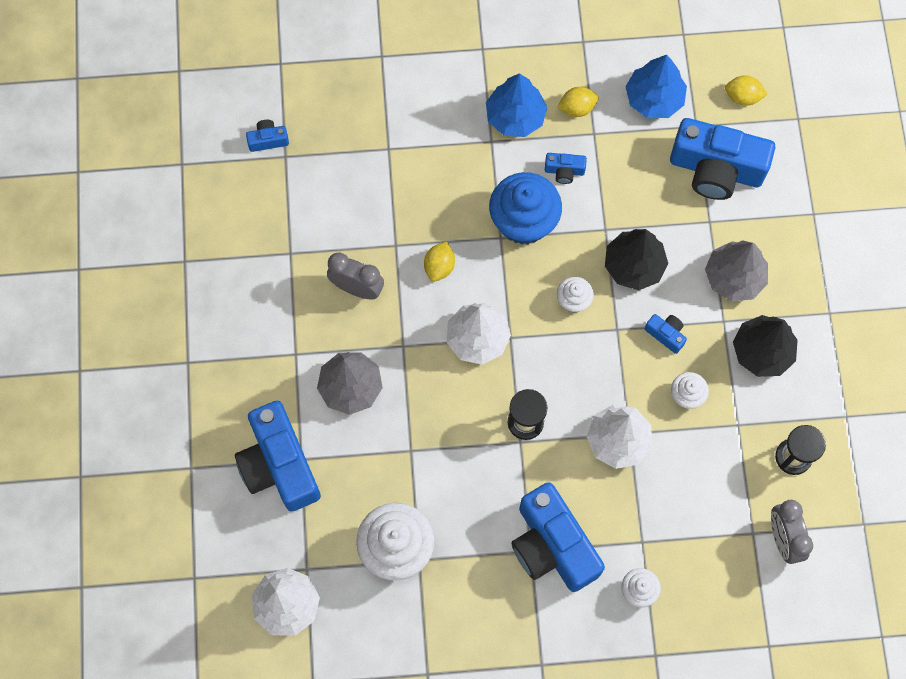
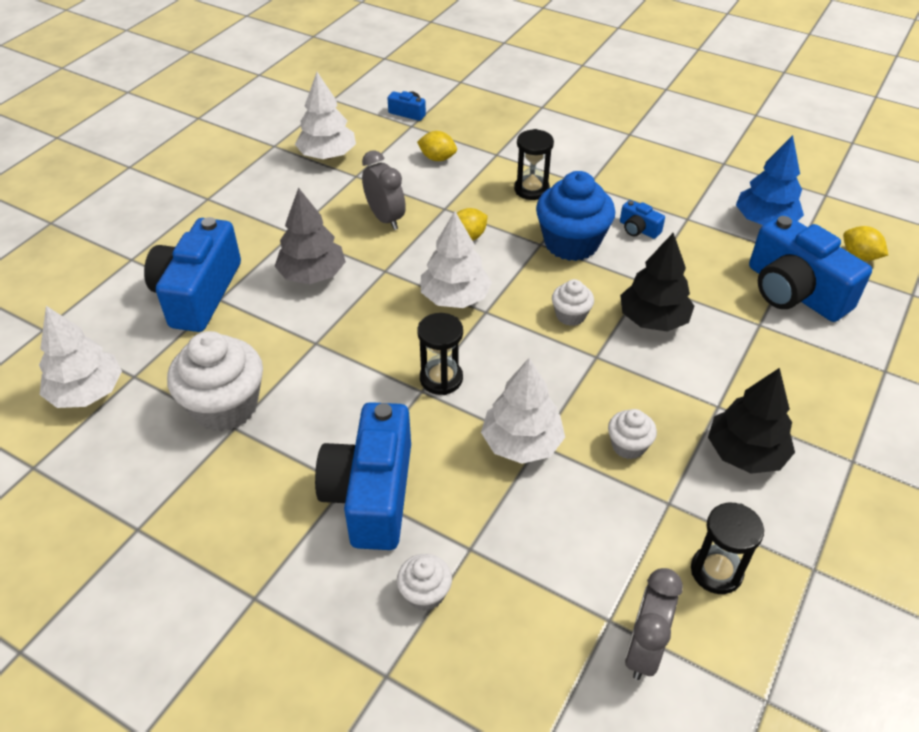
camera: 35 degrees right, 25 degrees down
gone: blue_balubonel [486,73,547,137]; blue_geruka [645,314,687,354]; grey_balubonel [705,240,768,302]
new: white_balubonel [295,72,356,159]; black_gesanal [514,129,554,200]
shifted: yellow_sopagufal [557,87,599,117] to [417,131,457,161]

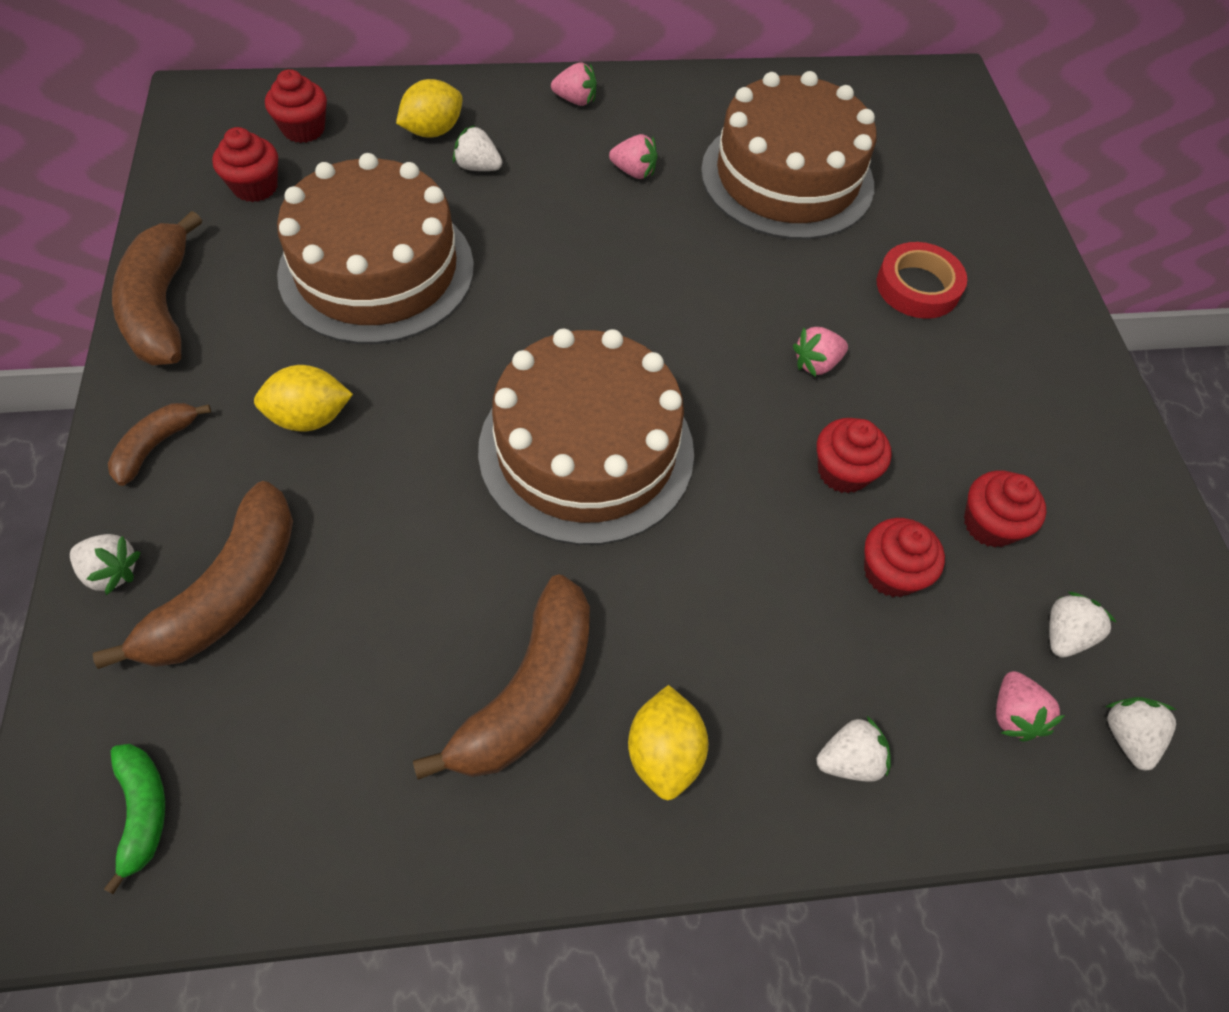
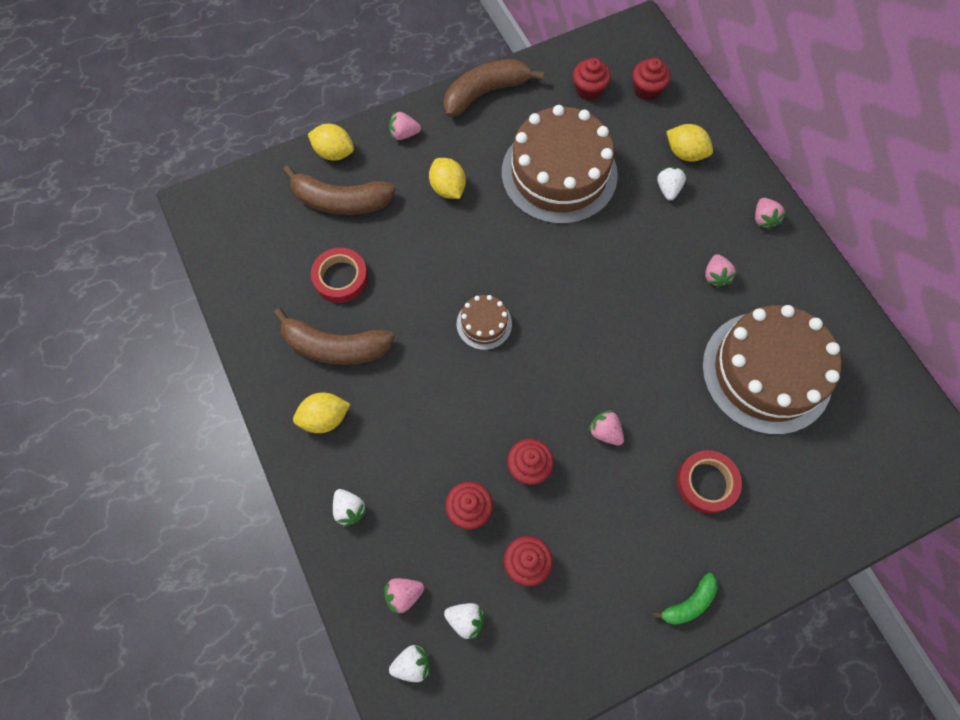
camera: 75 degrees right, 10 degrees up
new: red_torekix [311,248,368,303]
shifted: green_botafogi [104,744,165,894] to [652,573,718,625]
swapped: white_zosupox [70,534,141,595] to yellow_sopagufal [308,124,354,161]; brown_botafogi [108,403,211,486] to pink_zosupox [389,111,421,140]
scaled: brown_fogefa [478,329,694,545] = [457,295,512,350] x0.44

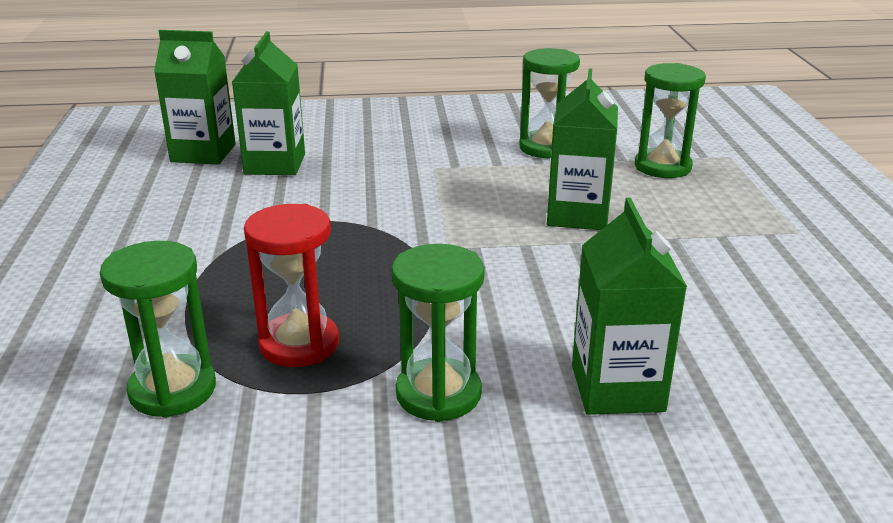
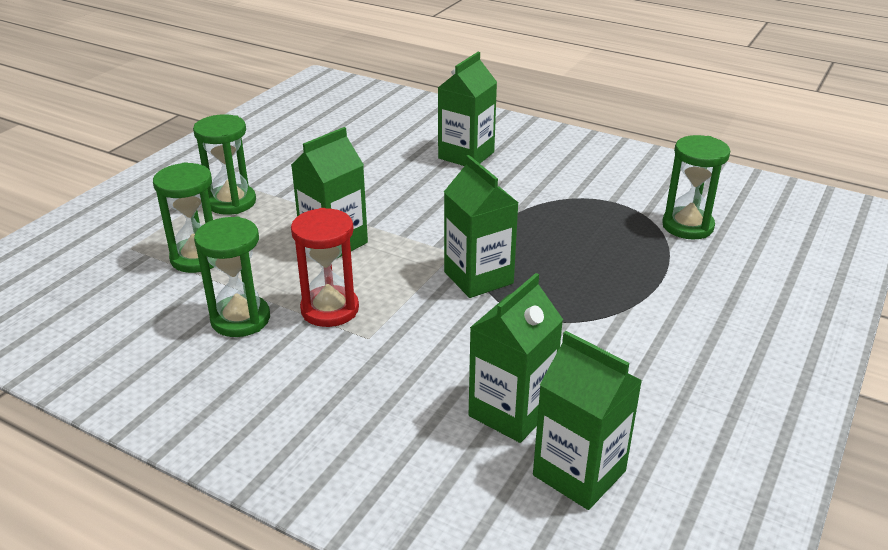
camera: 145 degrees left, 5 degrees up
new: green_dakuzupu [444,155,519,298]
shifted: red_gesanal [244,204,339,367] to [291,208,359,327]; green_gesanal [391,244,485,422] to [193,114,256,215]

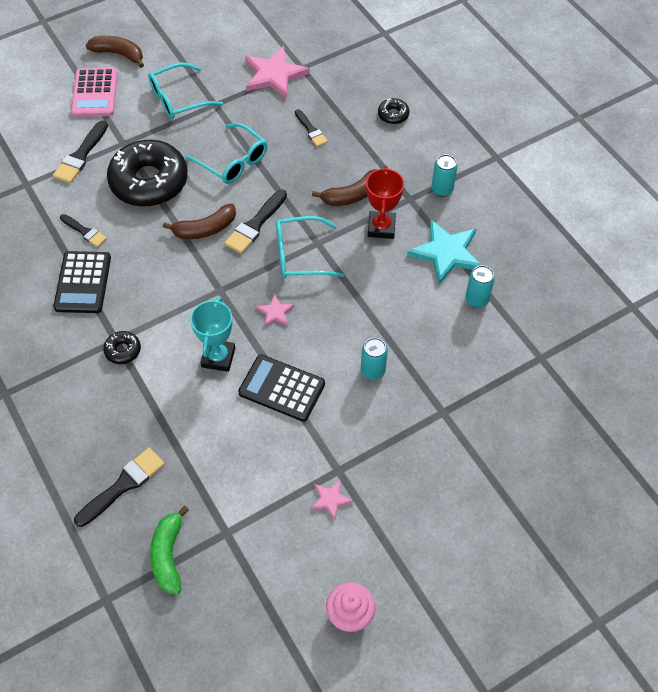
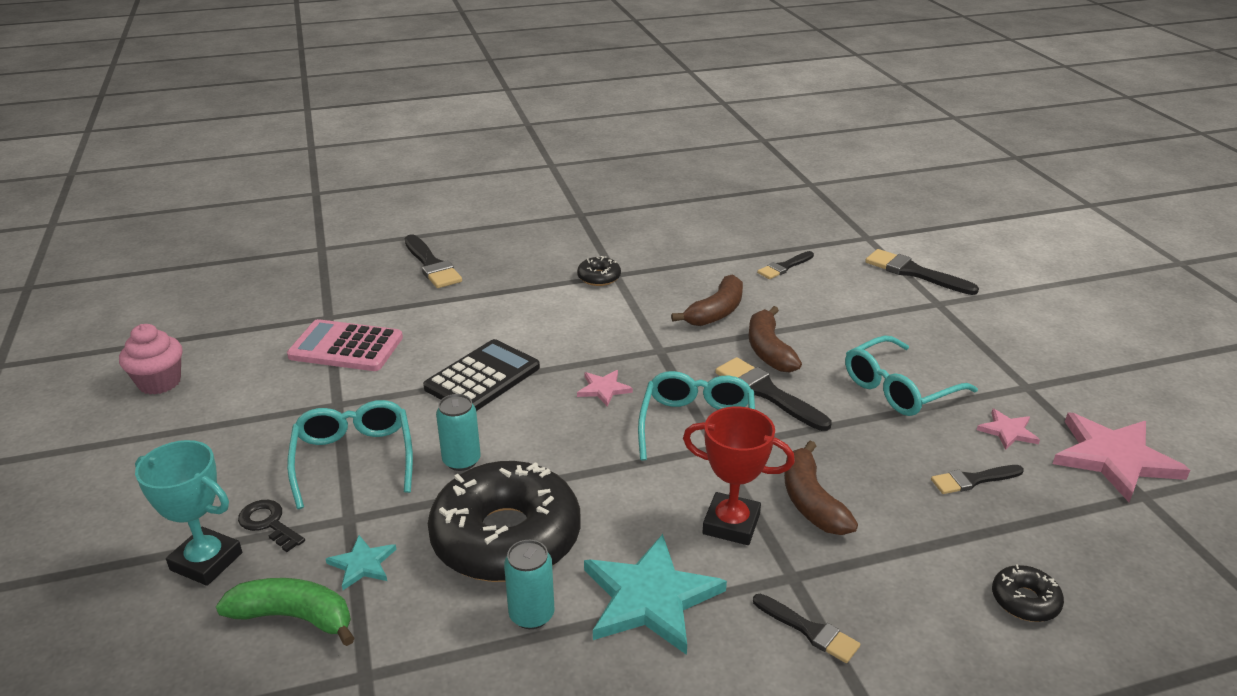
camera: 105 degrees right, 25 degrees down
gone: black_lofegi [53,251,111,313]
new: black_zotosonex [238,500,305,552]; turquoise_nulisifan [326,535,397,590]
shifted: pink_lofegi [71,68,118,117] to [287,319,403,371]; brown_botafogi [86,36,144,68] to [671,274,743,326]; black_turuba [107,140,188,207] to [428,461,580,582]; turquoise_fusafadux [148,63,223,119] to [287,400,413,509]; green_botafogi [150,506,189,594] to [216,578,355,646]; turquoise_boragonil [190,296,235,372] to [135,440,242,586]; pink_nulisifan [311,480,353,520] to [977,409,1040,450]
swapped: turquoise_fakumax [431,154,457,197] to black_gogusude [753,594,860,663]

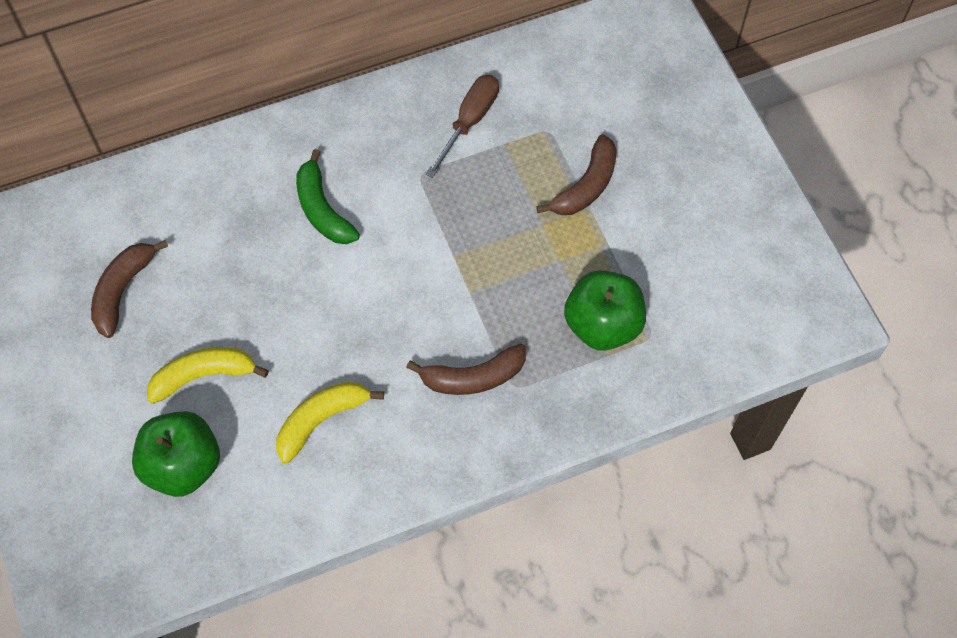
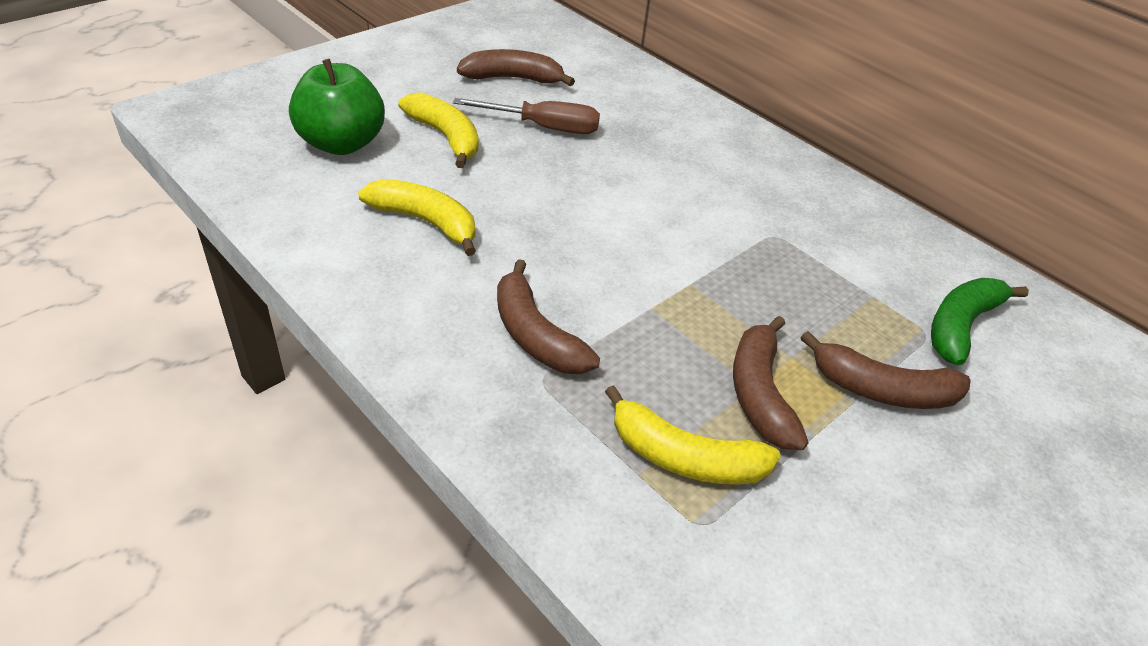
camera: 65 degrees right, 20 degrees down
new: brown_botafogi [733,316,808,450]
shifted: green_botafogi [296,149,360,244] to [931,278,1029,365]; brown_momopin [426,75,499,178] to [453,98,600,134]
swapped: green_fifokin [564,270,646,351] to yellow_botafogi [605,385,781,485]

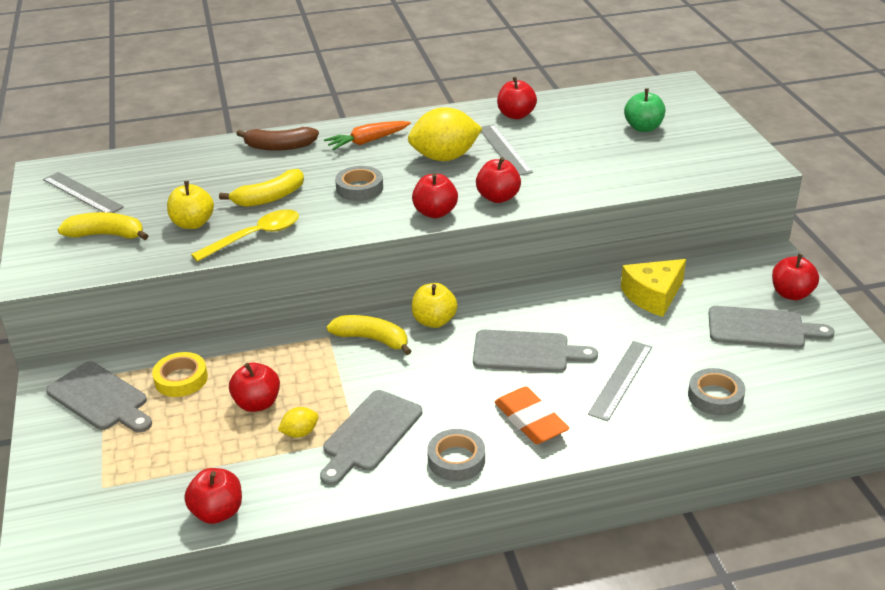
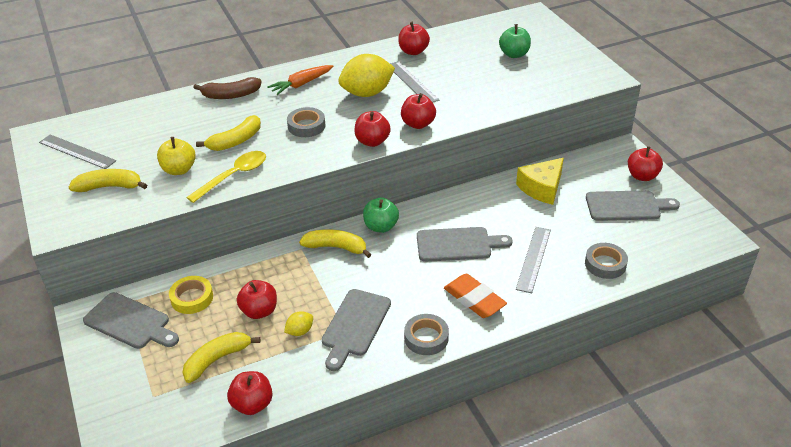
camera: 10 degrees left, 5 degrees up
new: yellow_botafogi [182,332,261,383]
repainted: yellow_fifokin [412,283,458,328] to green_fifokin [363,198,399,233]

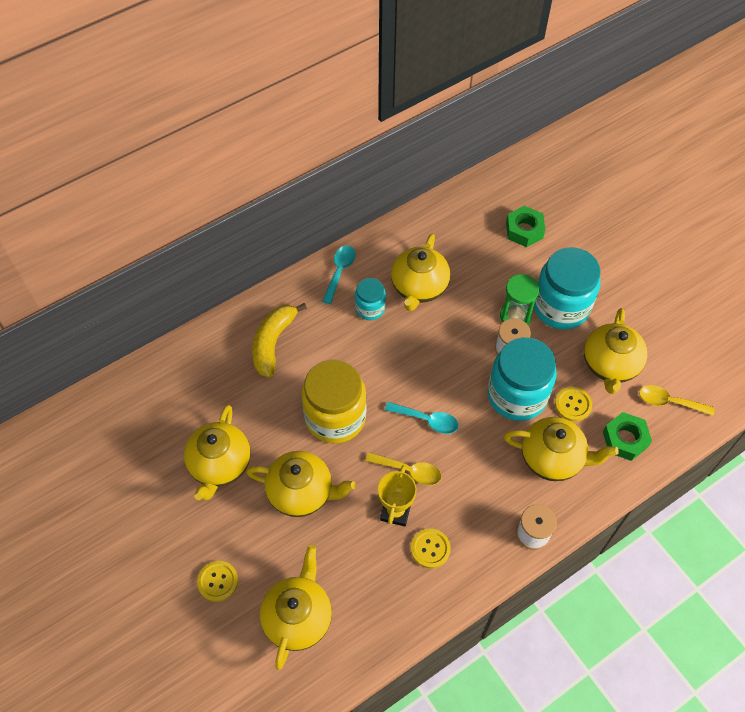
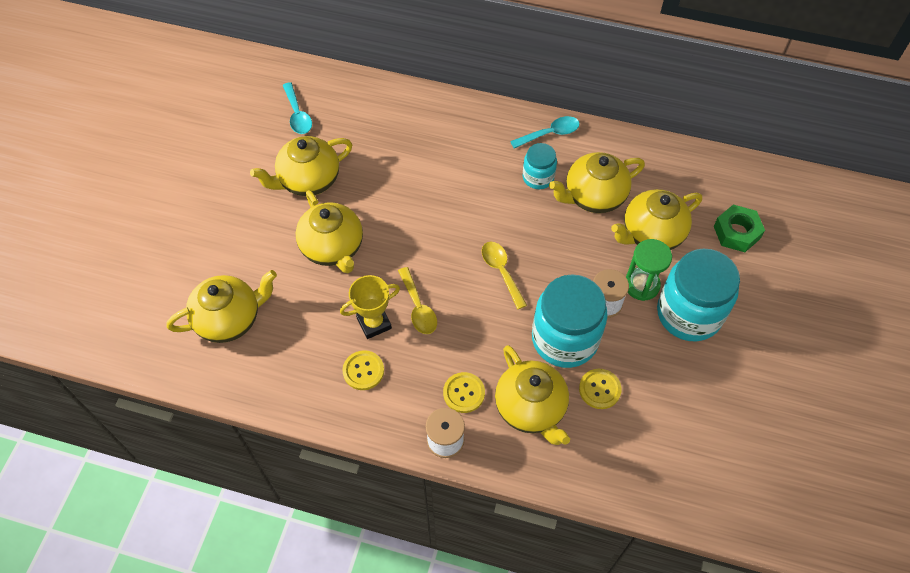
camera: 50 degrees right, 0 degrees up
gone: yellow_botafogi [252,303,307,378]; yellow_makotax [301,360,367,443]; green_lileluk [603,412,652,461]
shifted: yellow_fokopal [197,561,238,602] to [443,372,485,413]; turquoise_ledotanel [385,402,459,434] to [283,82,312,134]; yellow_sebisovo [584,308,647,394] to [611,189,702,250]; yellow_ledotanel [639,385,715,416] to [482,242,527,309]

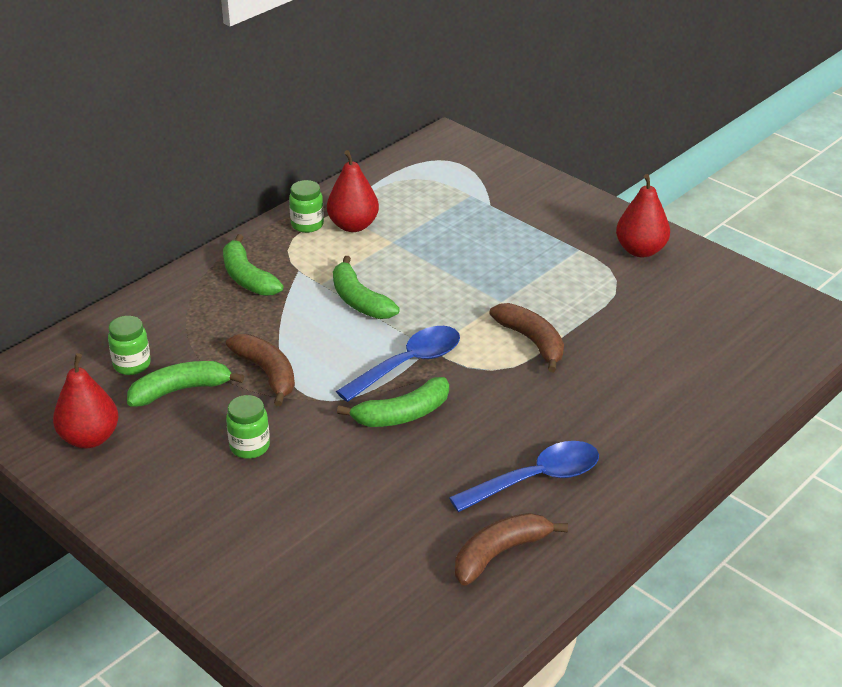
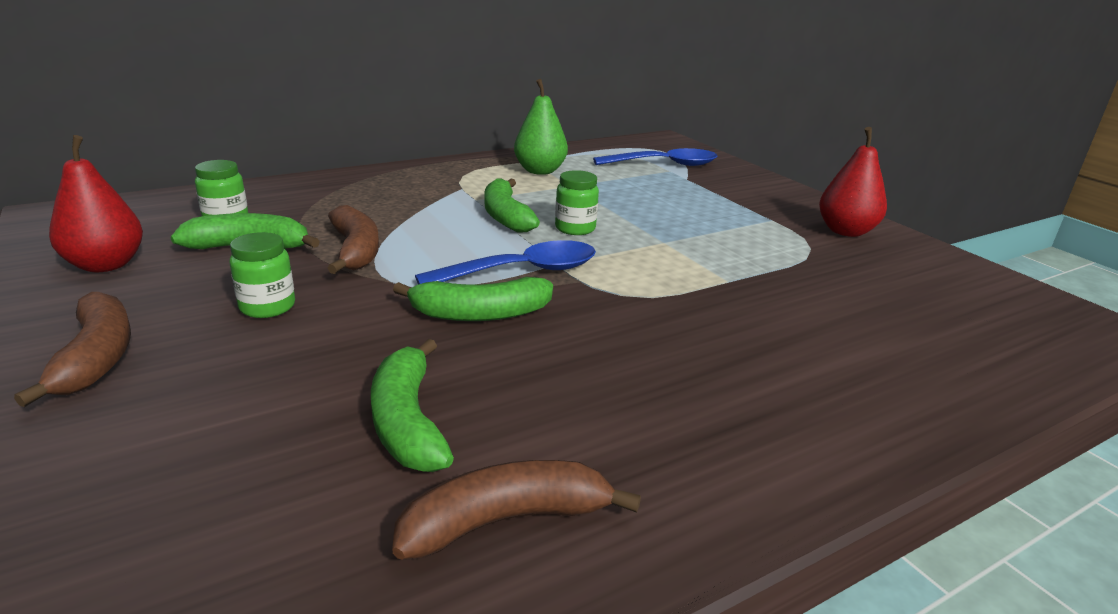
camera: 15 degrees right, 10 degrees down
shifted: green_botafogi [223,234,283,296] to [371,339,454,472]; green_makotax [289,180,324,233] to [555,170,599,235]; blue_ledotanel [449,441,599,512] to [593,148,717,166]; brown_botafogi [489,303,564,372] to [14,292,131,407]
repainted: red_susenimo [327,150,379,232] to green_susenimo [514,79,568,175]

